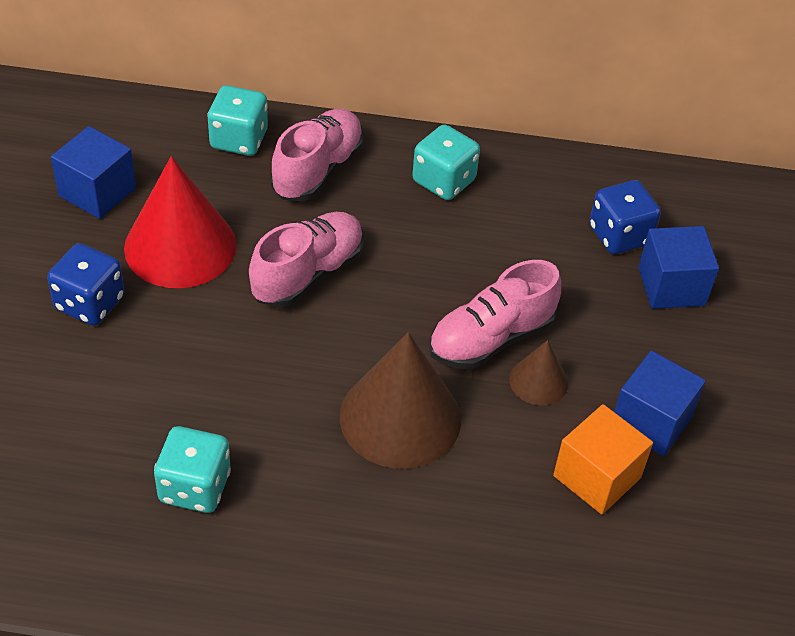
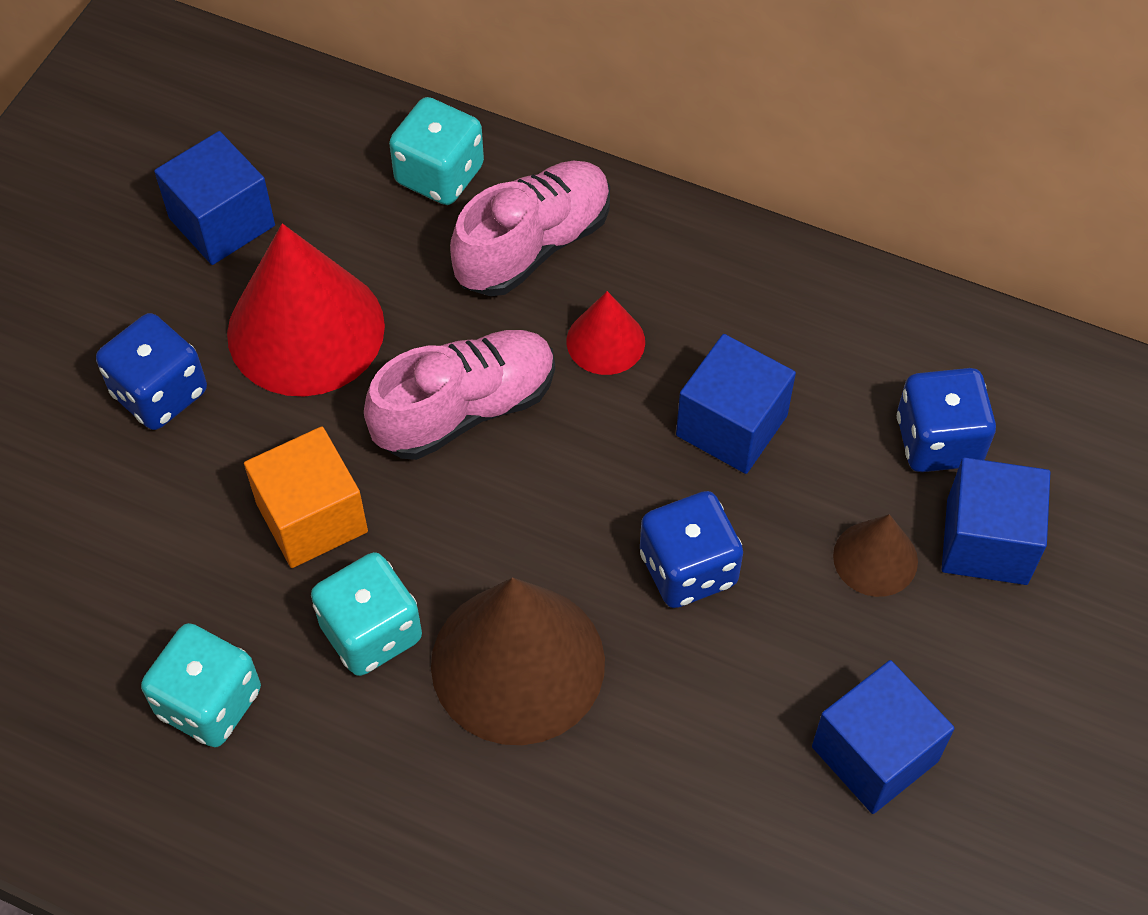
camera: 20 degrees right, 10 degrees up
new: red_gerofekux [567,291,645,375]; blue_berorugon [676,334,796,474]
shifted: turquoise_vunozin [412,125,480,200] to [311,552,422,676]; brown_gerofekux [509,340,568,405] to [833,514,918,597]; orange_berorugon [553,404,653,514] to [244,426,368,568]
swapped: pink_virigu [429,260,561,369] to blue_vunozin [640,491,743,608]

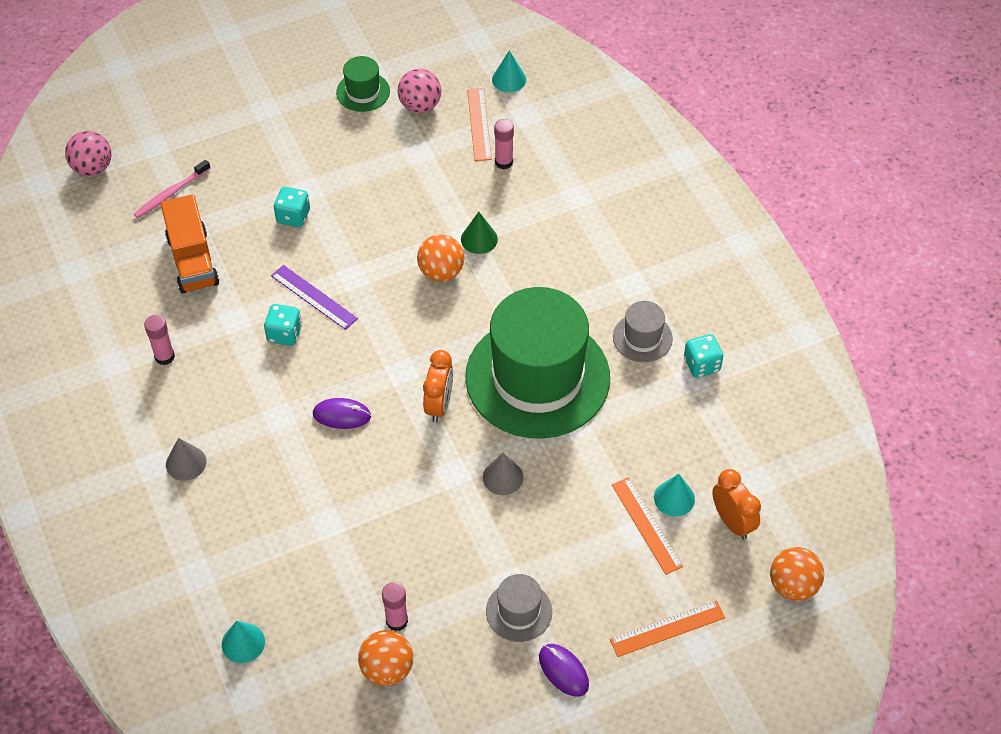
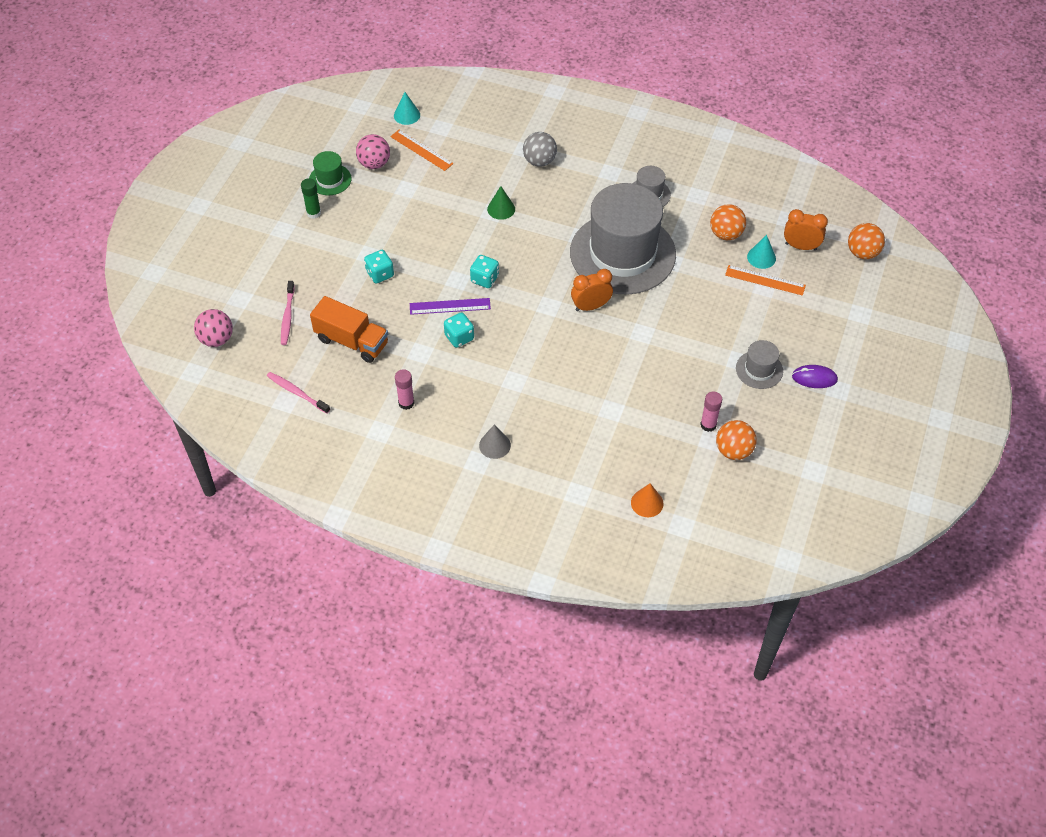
camera: 45 degrees left, 0 degrees up
gone: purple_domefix [313,398,371,429]; grey_gerofekux [483,453,523,495]; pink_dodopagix [494,119,514,169]; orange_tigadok [610,601,725,657]
new: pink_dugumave [267,372,330,414]; green_dodopagix [301,178,321,219]; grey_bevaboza [523,132,557,167]
shifted: orange_bevaboza [417,234,464,282] to [710,204,746,240]; turquoise_vunozin [684,334,723,378] to [470,255,499,288]
repainted: turquoise_gerofekux [222,621,265,663] to orange_gerofekux [631,483,663,517]; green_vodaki [465,287,610,439] to grey_vodaki [570,183,676,294]
rotated: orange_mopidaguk [423,350,453,422] = [571,269,613,311] 75 degrees counterclockwise

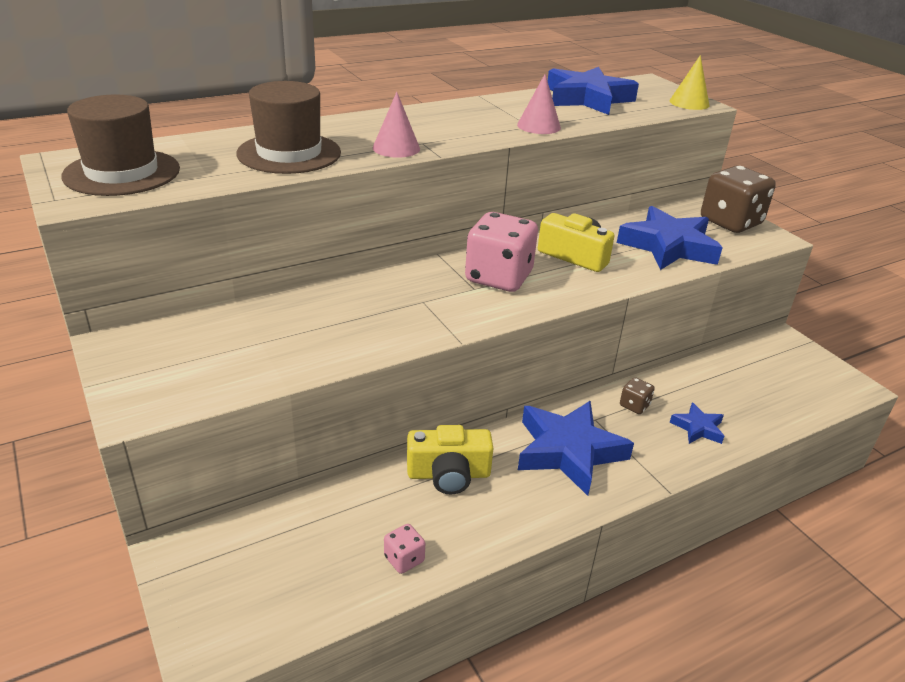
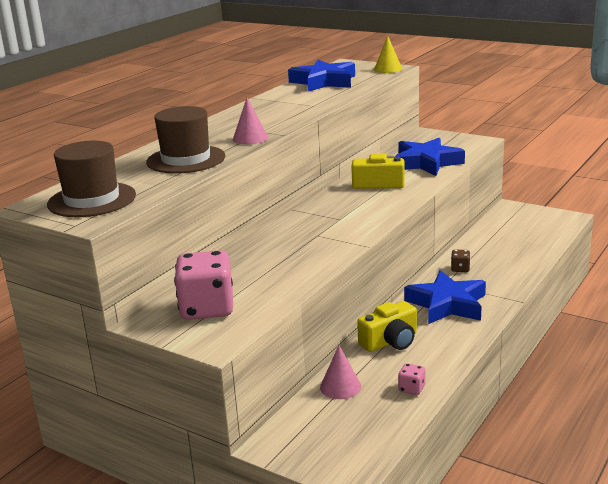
camera: 25 degrees left, 10 degrees down
gone: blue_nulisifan [670,403,724,444]; brown_vunozin [701,166,776,233]
shifted: pink_vunozin [465,212,538,292] to [174,250,233,320]; pink_gerofekux [517,74,561,134] to [320,346,361,399]

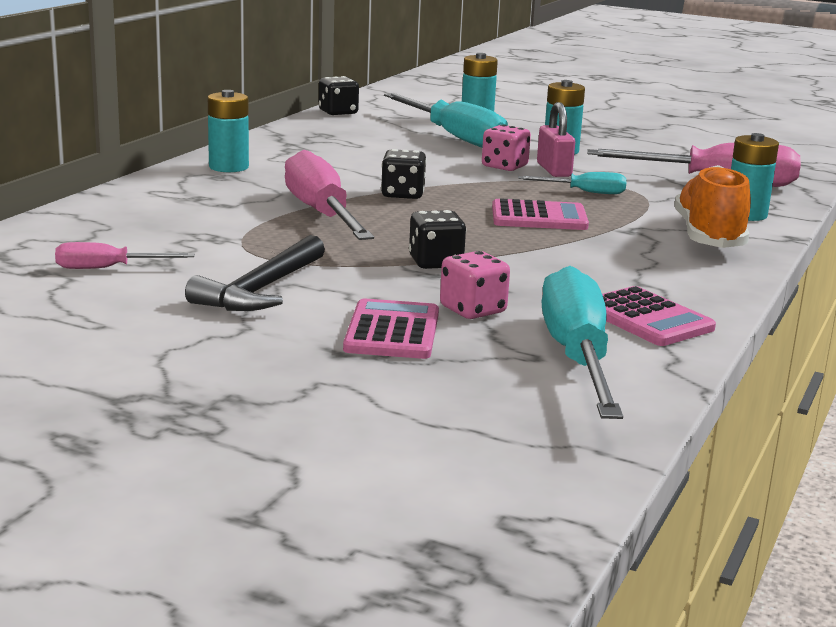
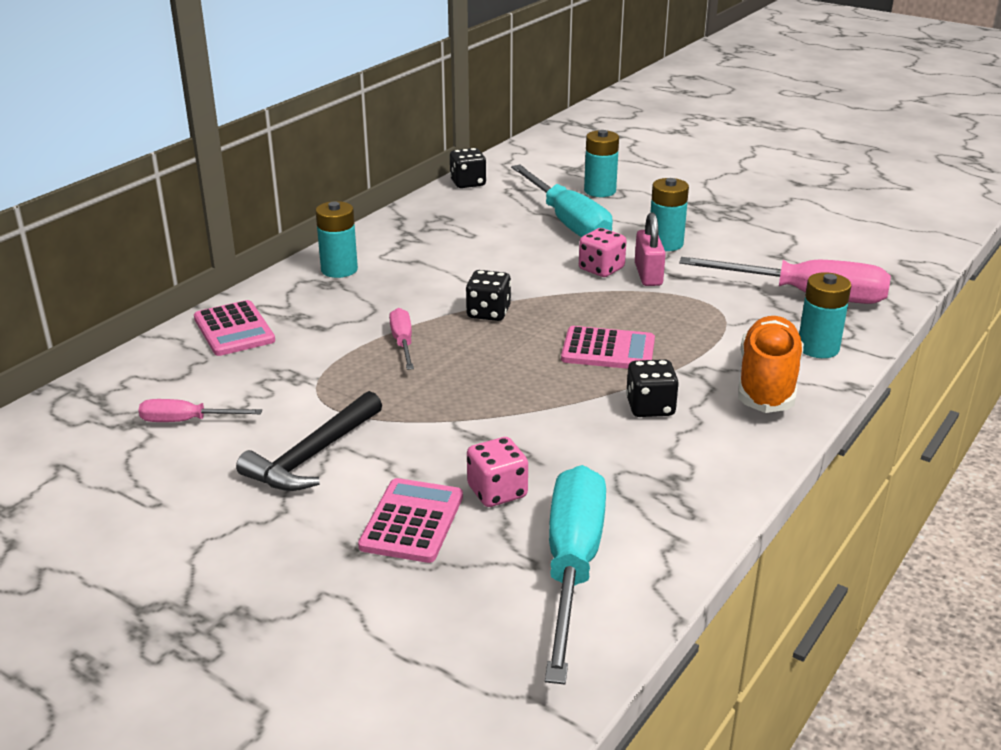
camera: 10 degrees right, 10 degrees up
gone: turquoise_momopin [518,172,626,194]
shifted: black_vunozin [409,210,466,269] to [626,359,679,417]; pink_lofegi [602,286,716,346] to [194,300,275,356]
scaled: pink_momopin [285,150,374,240] = [389,308,414,370] x0.50

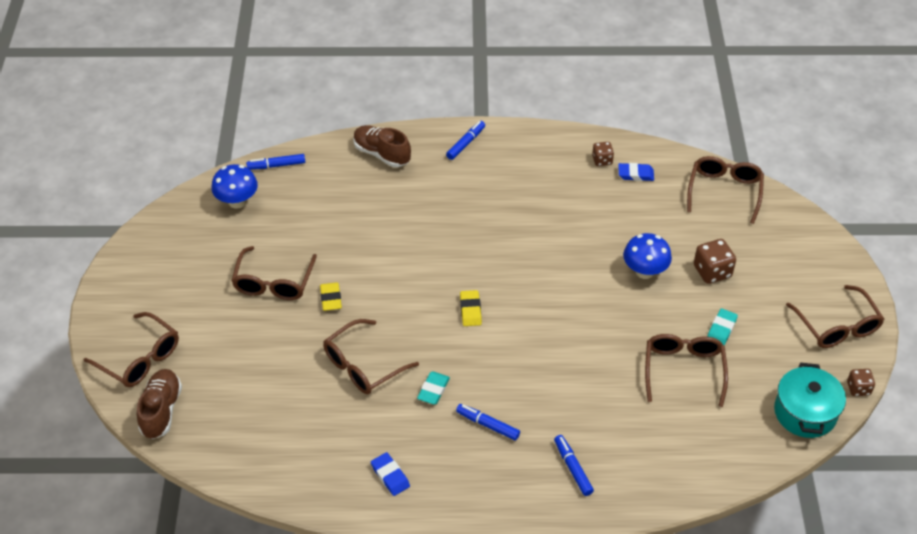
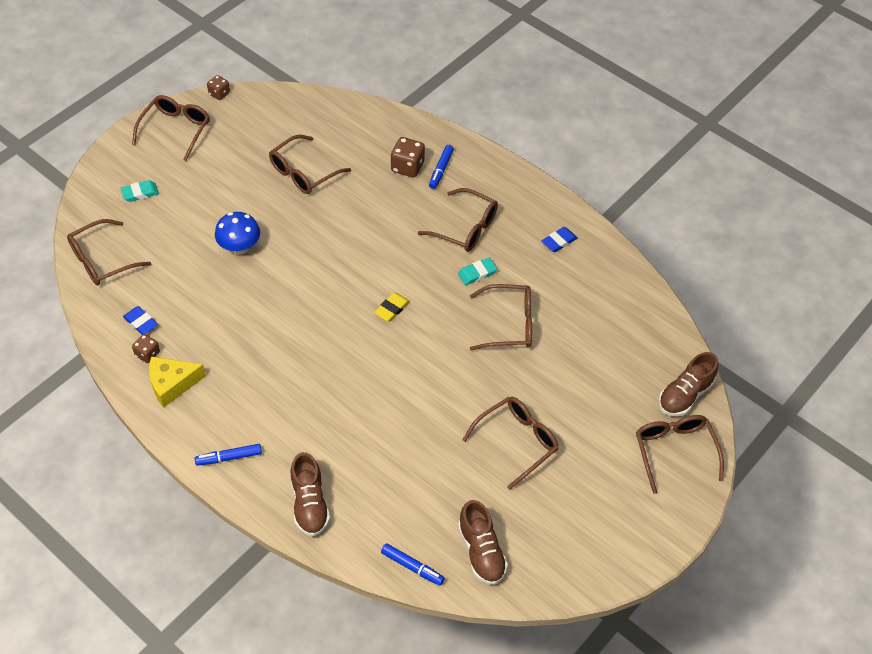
camera: 140 degrees left, 5 degrees up
gone: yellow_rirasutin [320,282,342,311]; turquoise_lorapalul [774,362,846,438]
new: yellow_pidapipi [149,356,206,407]
shifted: brown_vunozin [694,239,736,284] to [391,137,425,178]; turquoise_rirasutin [707,308,738,346] to [120,180,159,202]
swapped: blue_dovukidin [212,164,258,209] to brown_virigu [458,500,508,585]; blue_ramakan [456,404,520,440] to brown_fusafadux [418,188,498,252]
rotated: blue_rirasutin [371,452,410,496] = [542,227,577,252] 45 degrees clockwise

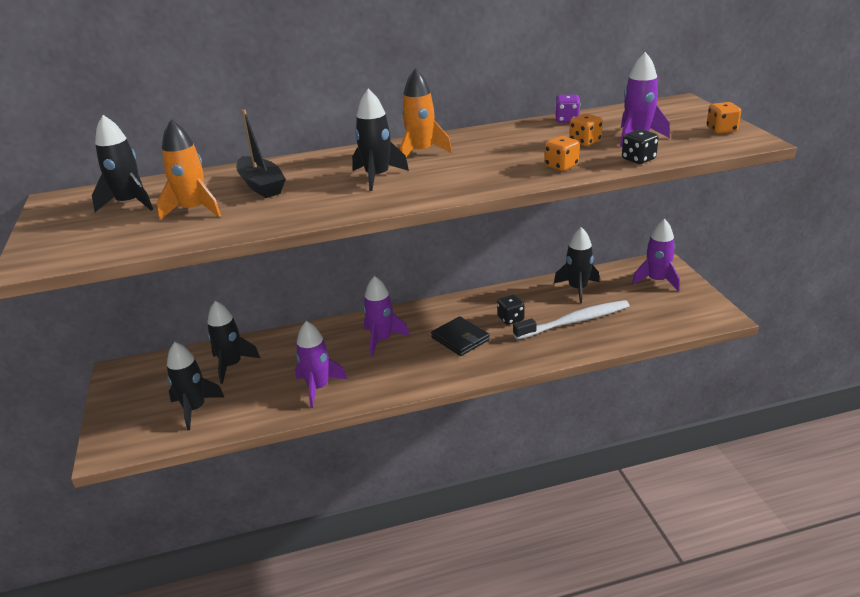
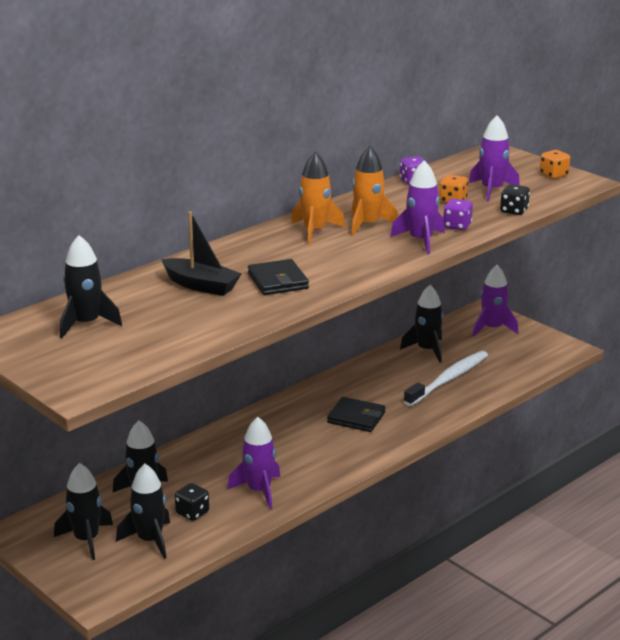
camera: 30 degrees left, 5 degrees down
new: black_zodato [248,259,309,295]
shifted: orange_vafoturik [157,119,221,221] to [351,146,398,236]; black_vafoturik [352,89,409,191] to [54,463,113,560]; purple_vafoturik [363,276,409,357] to [390,160,445,254]; black_vunozin [497,295,524,325] to [175,483,209,521]
repainted: orange_vunozin [544,136,580,171] to purple_vunozin [443,199,473,230]

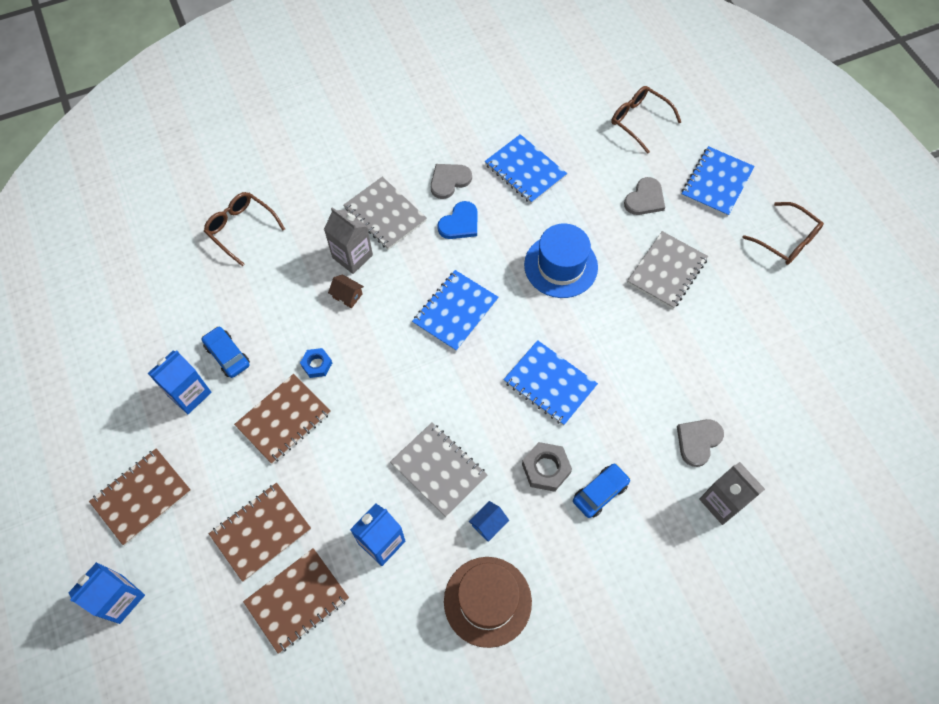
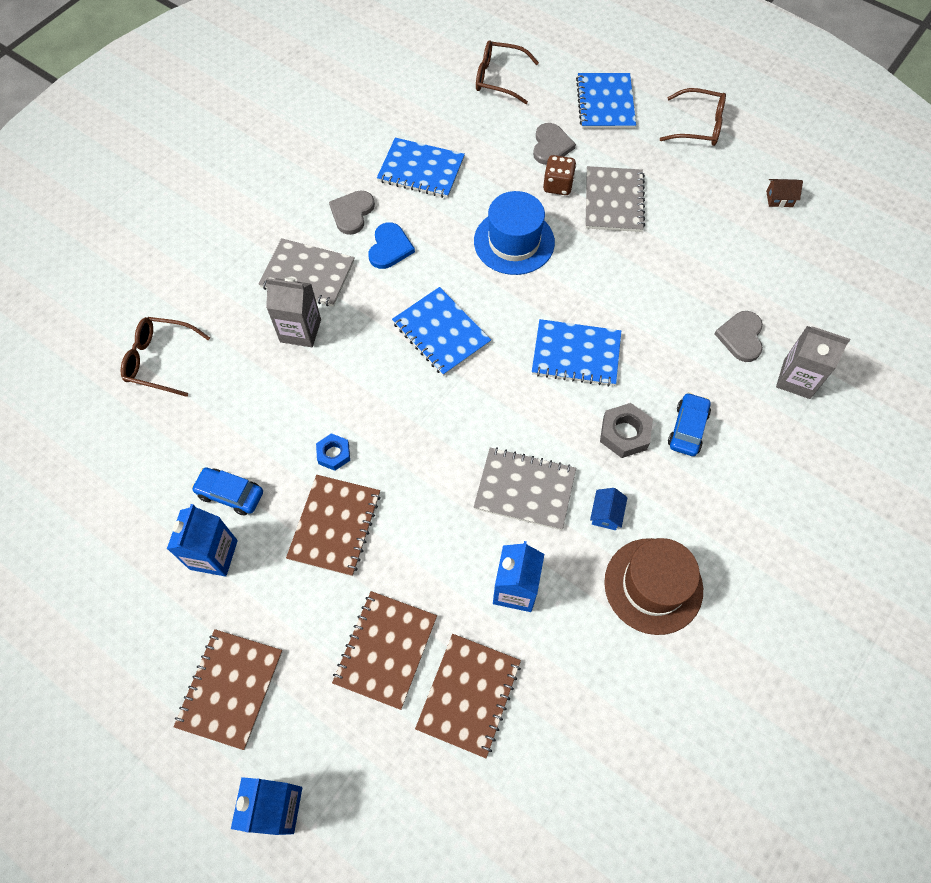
camera: 30 degrees left, 0 degrees up
new: brown_vunozin [543,155,576,195]
shifted: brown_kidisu [328,274,364,308] to [766,179,803,207]
rotated: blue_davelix [412,270,499,352] = [392,287,491,376] 45 degrees counterclockwise

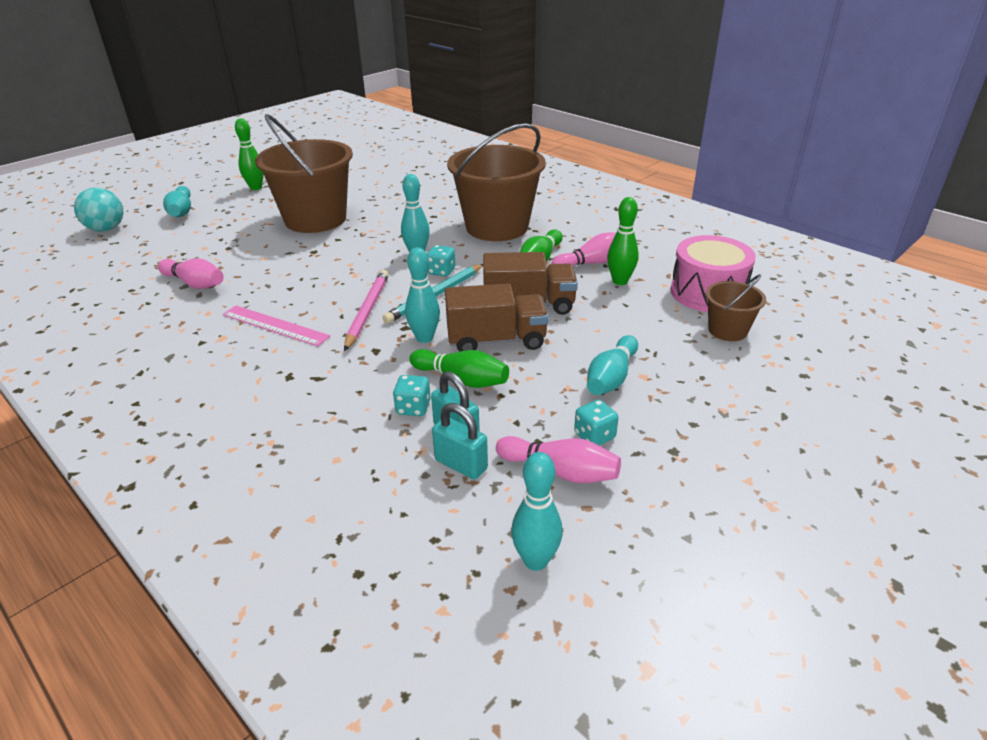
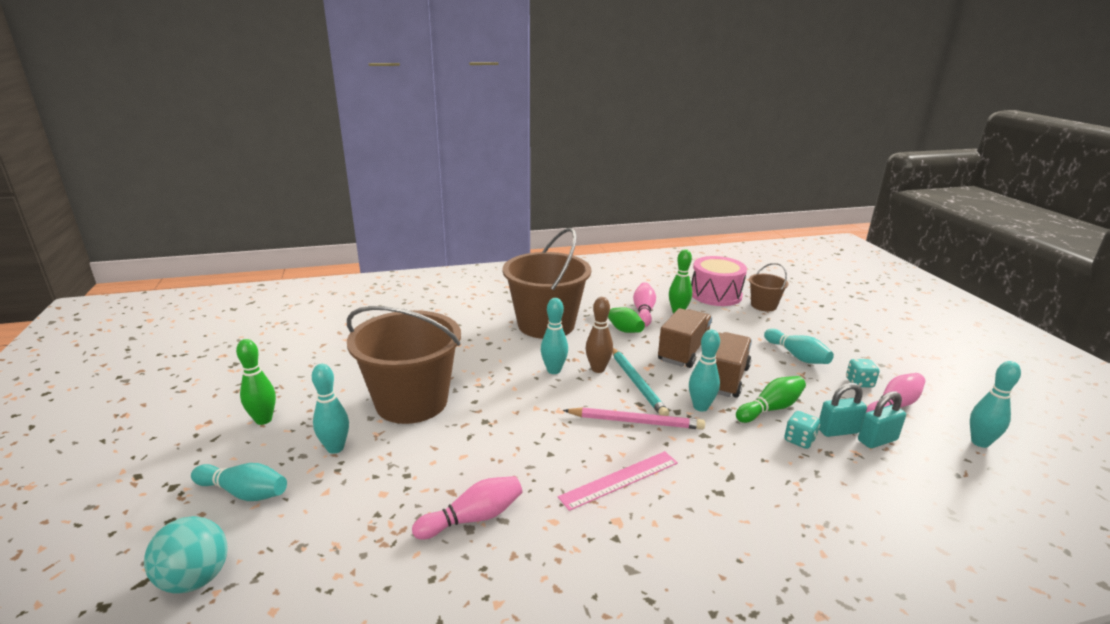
camera: 60 degrees left, 10 degrees down
new: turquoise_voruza [312,364,349,454]
swapped: turquoise_vunozin [427,245,455,277] to brown_voruza [586,297,613,373]
rotated: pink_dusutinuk [344,270,389,351] = [563,407,705,430] 150 degrees clockwise

